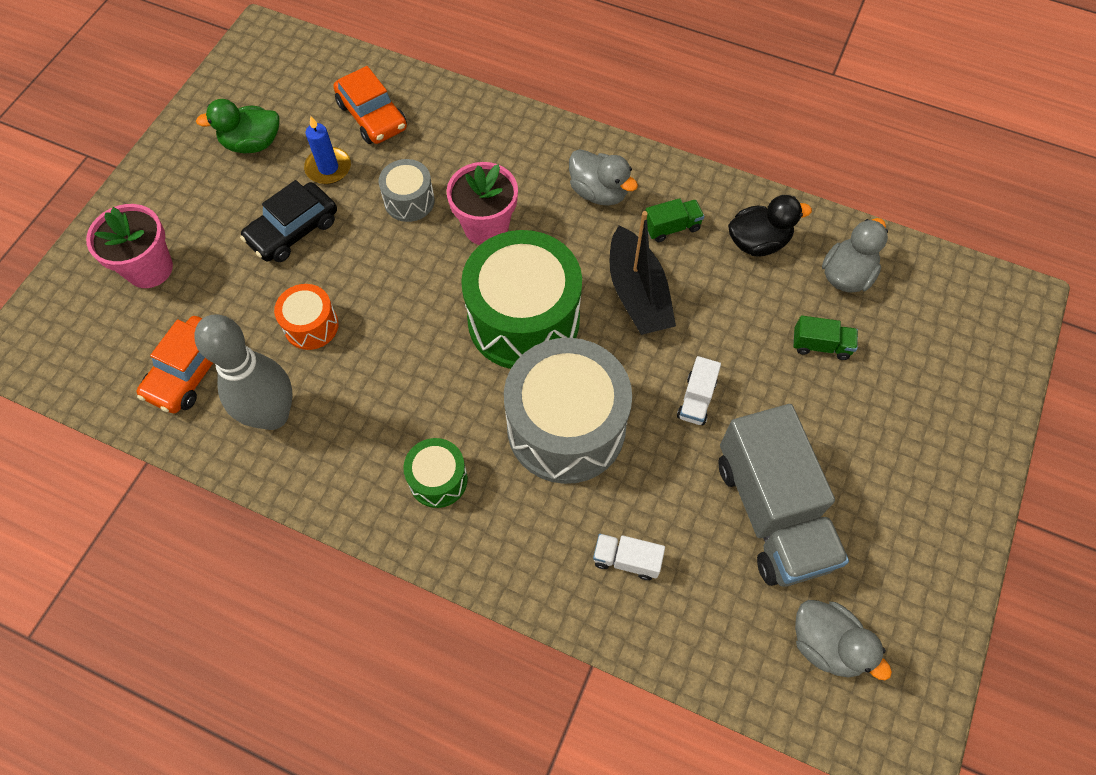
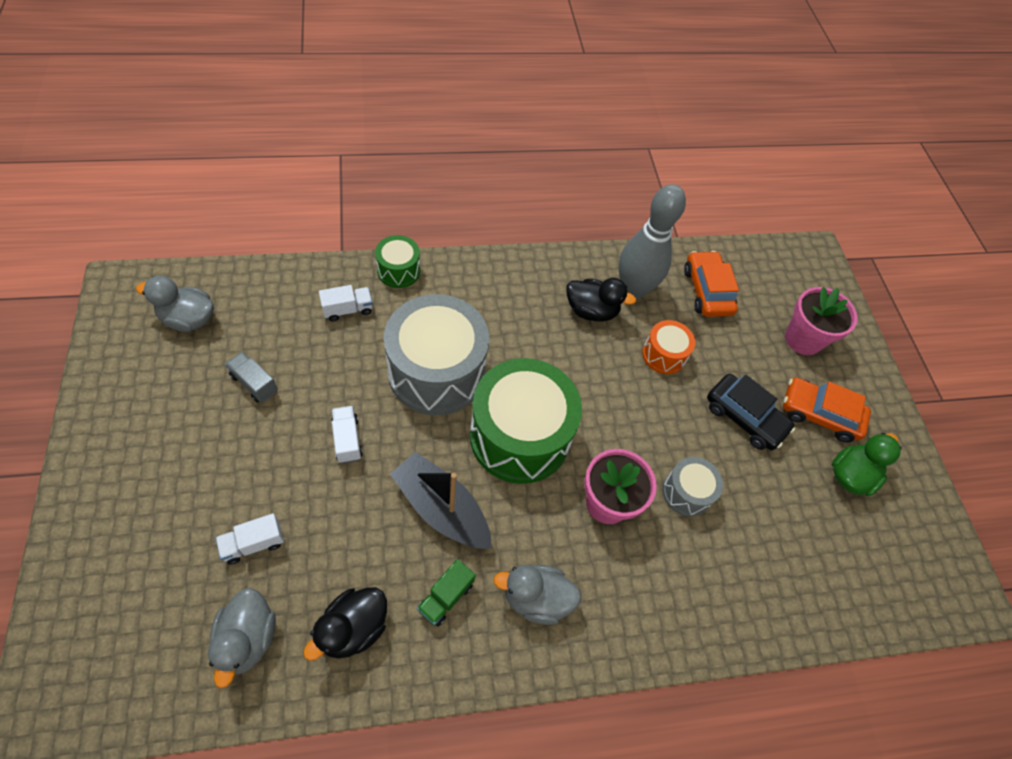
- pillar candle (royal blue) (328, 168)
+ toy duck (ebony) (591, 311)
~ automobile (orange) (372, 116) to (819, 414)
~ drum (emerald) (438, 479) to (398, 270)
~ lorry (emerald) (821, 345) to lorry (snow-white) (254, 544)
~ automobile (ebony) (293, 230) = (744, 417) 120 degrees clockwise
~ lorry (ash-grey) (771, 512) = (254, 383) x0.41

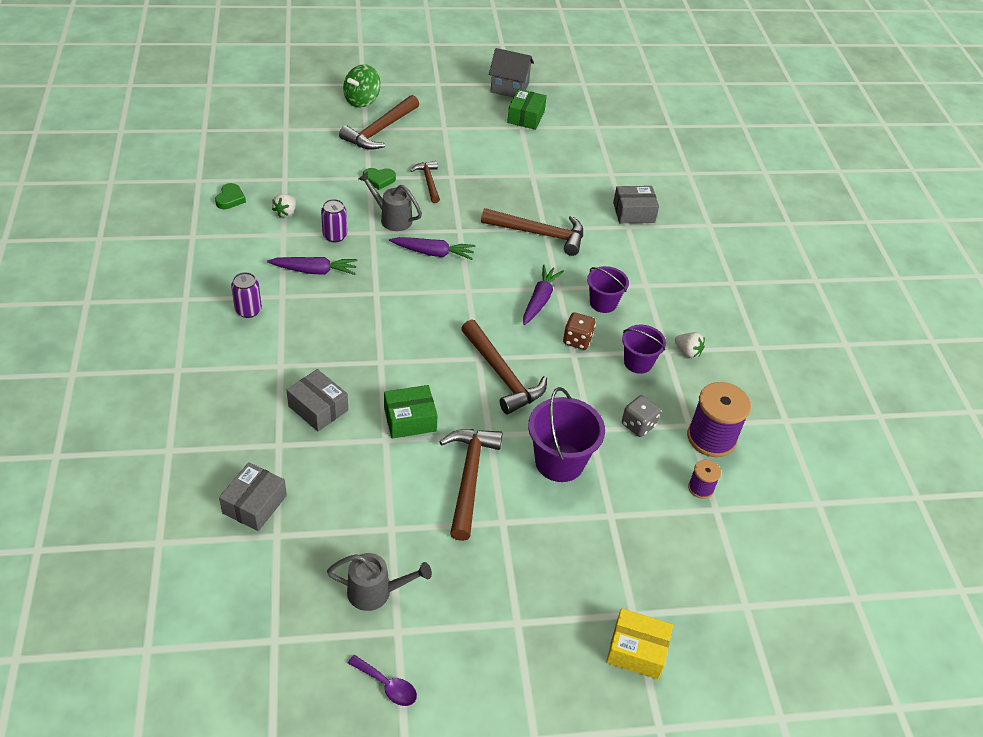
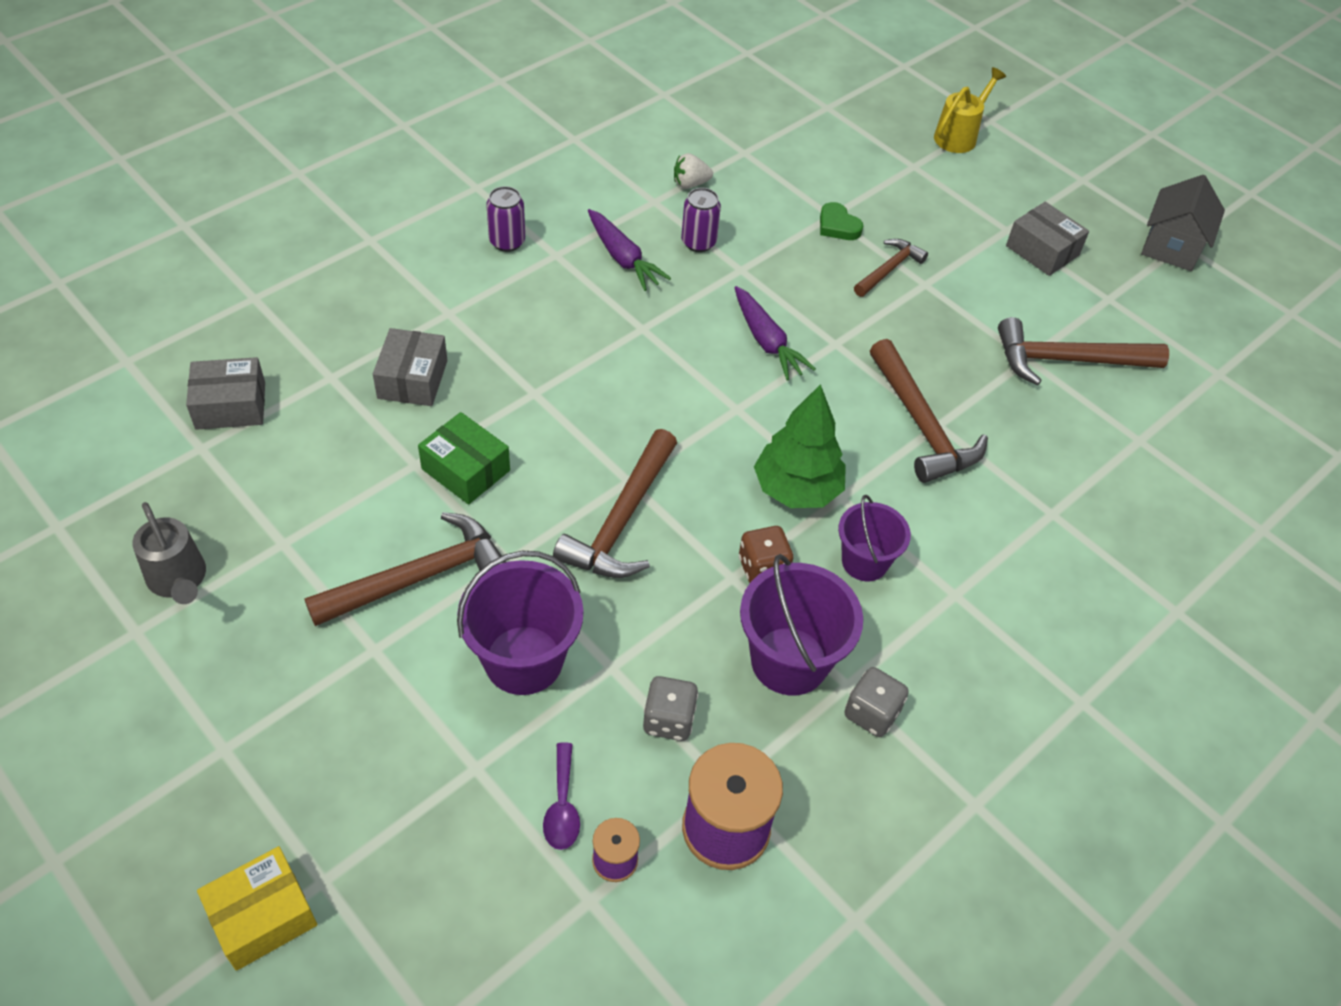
- love heart (emerald) (230, 199)
- sprinkling can (ash-grey) (392, 218)
- parcel (emerald) (526, 117)
~ hammer (dark brown) (380, 130) to (1067, 360)
~ teaspoon (purple) (387, 685) to (562, 806)
~ parcel (ash-grey) (633, 212) to (1042, 250)
~ whirligig (emerald) (362, 100) to sprinkling can (yellow) (959, 136)
~ toy carrot (purple) (540, 300) to toy tree (emerald) (796, 489)
~ berry (snow-white) (687, 352) to game die (ash-grey) (871, 713)
~ house (ash-grey) (509, 88) = (1171, 247) 45 degrees clockwise
~ parcel (yellow) (636, 650) = (262, 916) 75 degrees clockwise
~ bucket (purple) (638, 362) = (789, 661) x1.57

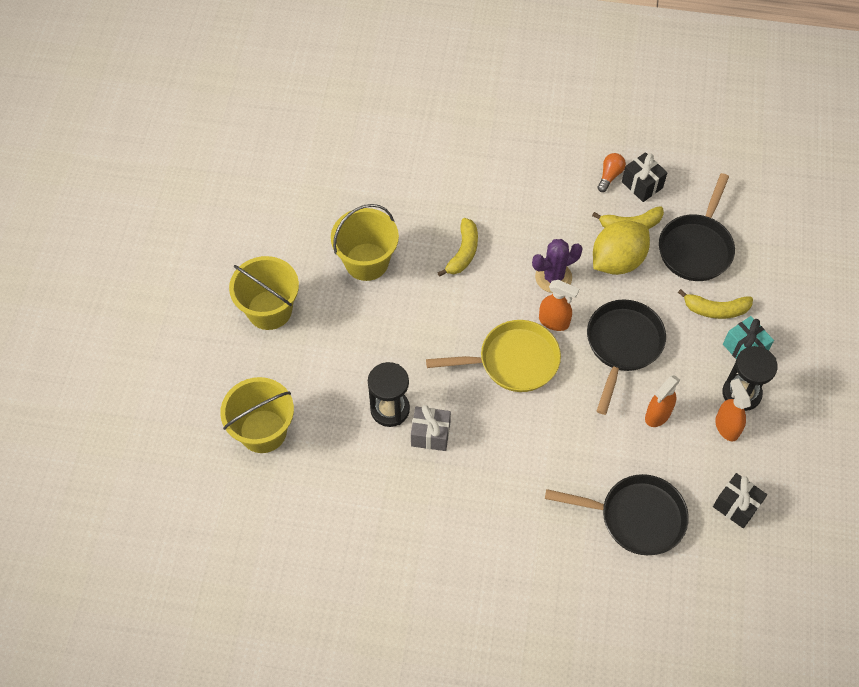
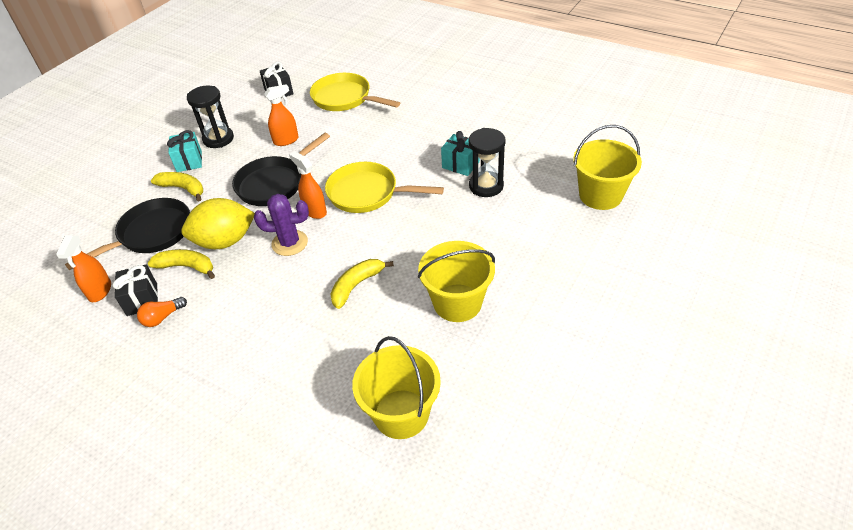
~ bucket (yellow) (269, 310) to (401, 414)
~ spray cleaner (orange) (726, 427) to (100, 291)
~ present (ash-grey) (430, 434) to present (aqua) (460, 164)
~ skillet (ebony) (636, 517) to skillet (yellow) (345, 98)

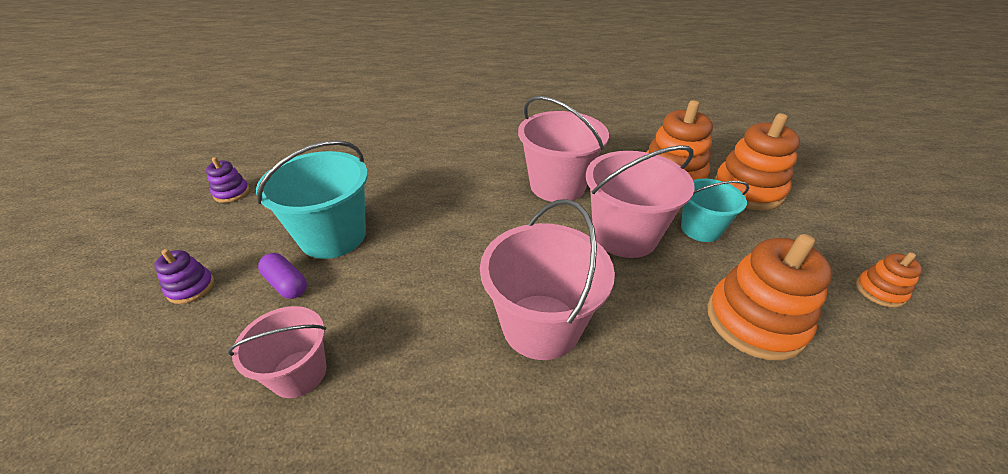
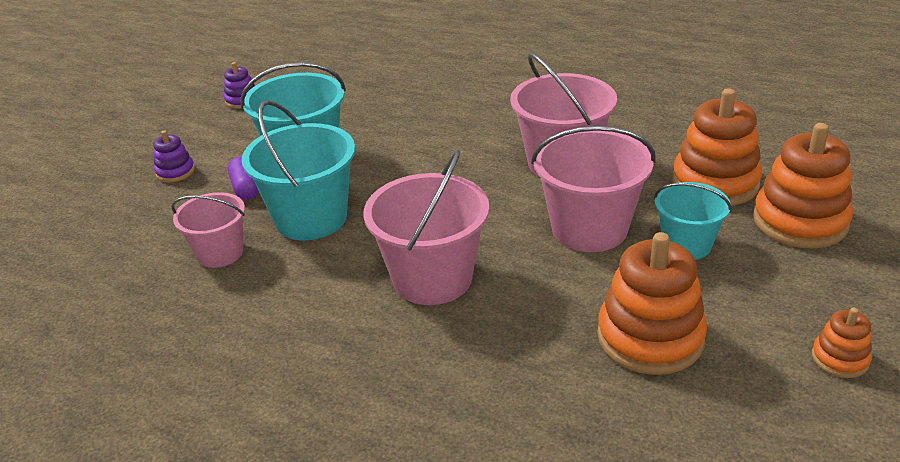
+ bucket (aqua) (311, 218)

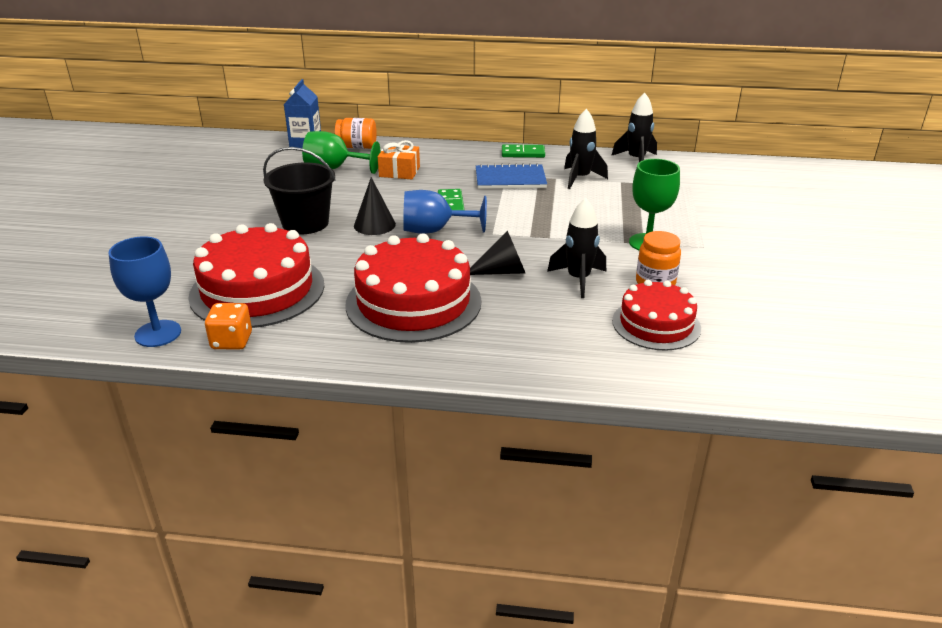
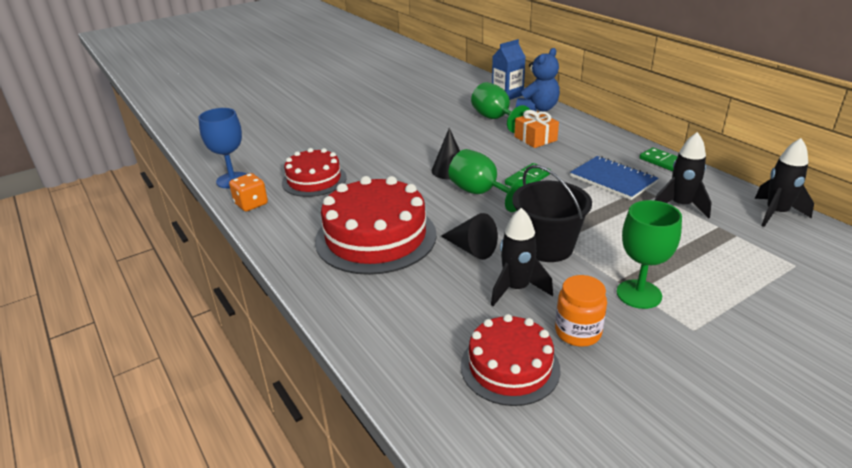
~ bucket (ebony) (305, 223) to (547, 247)
~ jam jar (orange) (357, 147) to teddy (royal blue) (538, 109)
~ chalice (royal blue) (434, 230) to chalice (emerald) (481, 193)
~ layer cake (scarlet) (257, 290) = (314, 180) x0.62

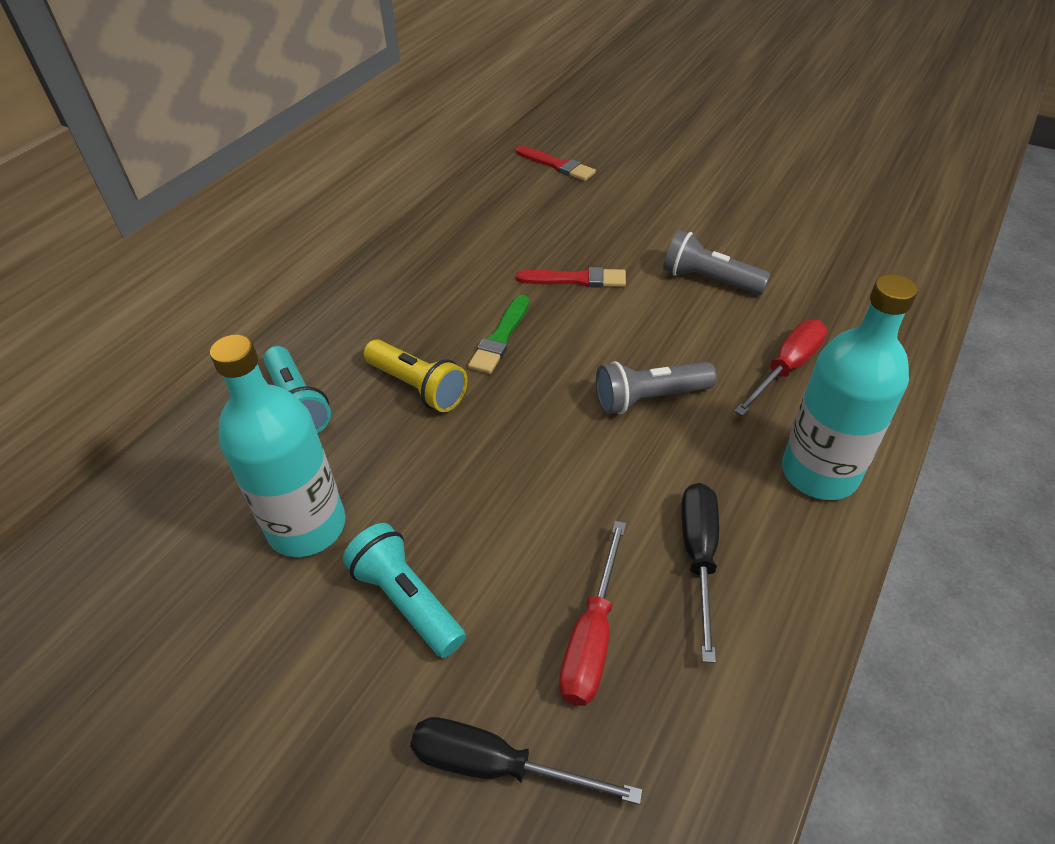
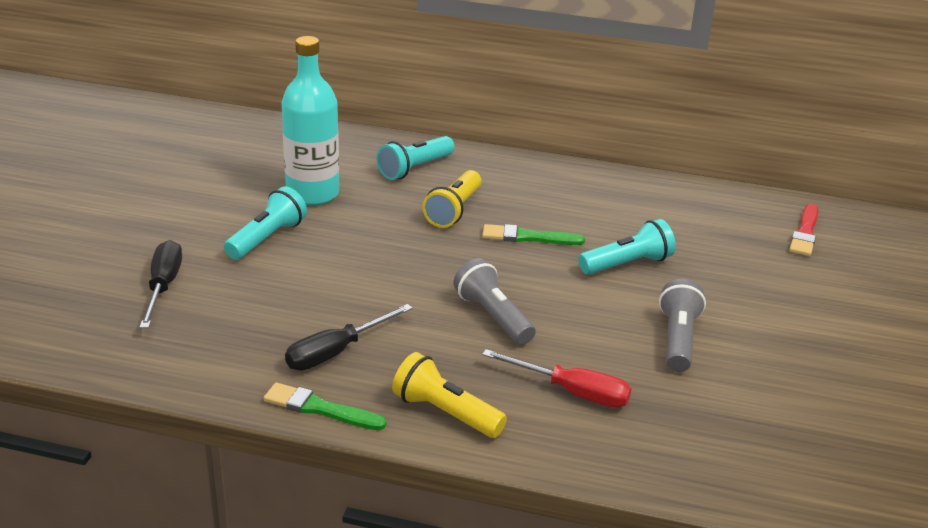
- flat screwdriver (scarlet) (592, 637)
+ brush (emerald) (320, 408)
~ brush (scarlet) (575, 279) to flashlight (aqua) (627, 264)
~ bottle (aqua) (819, 472) to flashlight (yellow) (445, 412)
~ flat screwdriver (ebony) (699, 556) = (336, 352) 150 degrees clockwise

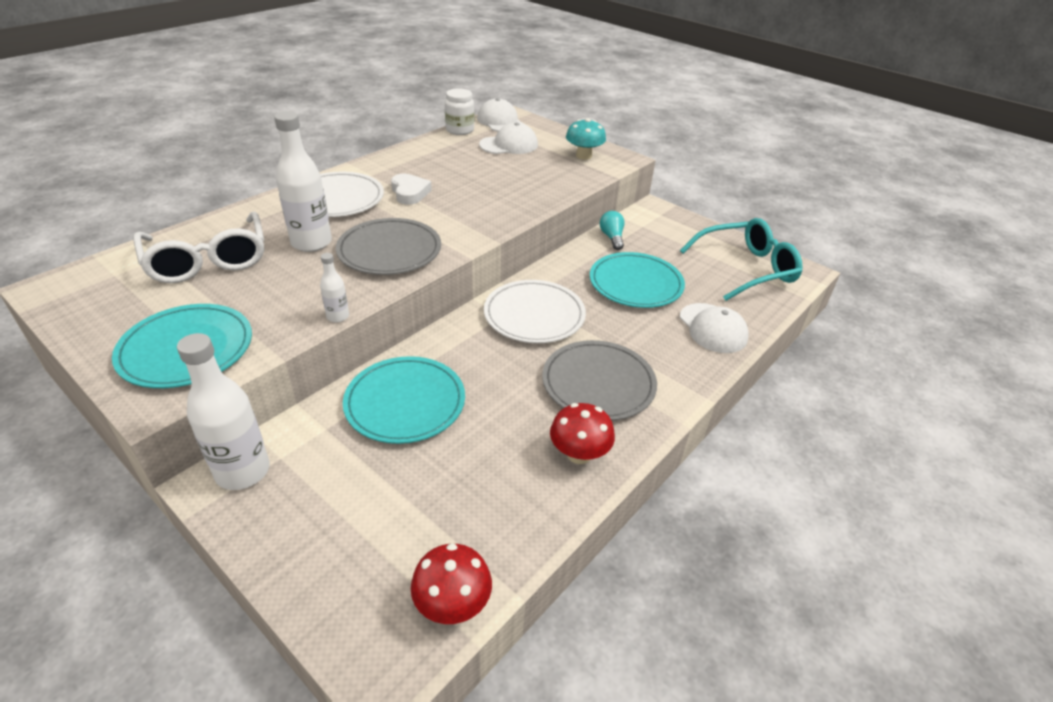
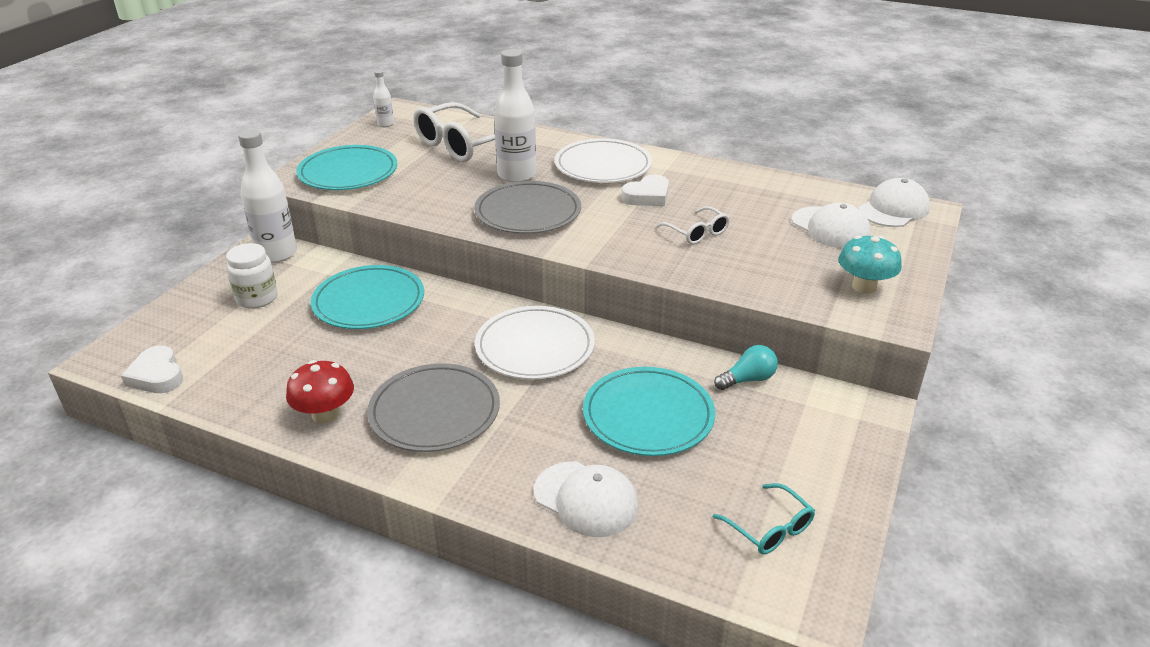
+ spectacles (snow-white) (697, 233)
~ bottle (snow-white) (338, 316) to (385, 124)
~ jam jar (snow-white) (460, 130) to (257, 298)
~ fungus (scarlet) (452, 603) to love heart (snow-white) (157, 375)
~ cap (snow-white) (713, 328) = (586, 499) 105 degrees counterclockwise
~ spectacles (aqua) (746, 268) = (769, 528) x0.51

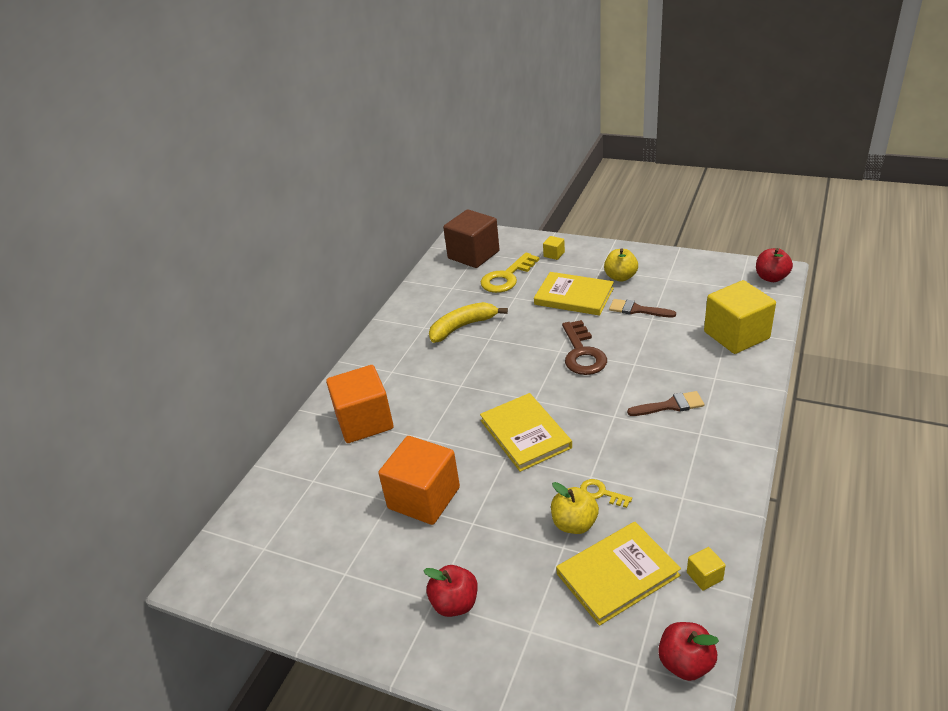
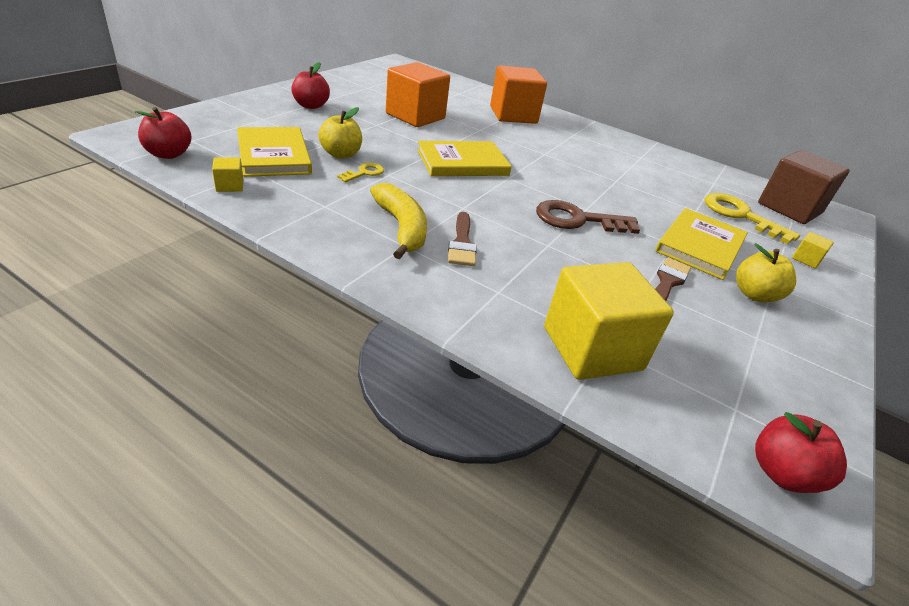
~ banana (yellow) (463, 327) to (401, 228)

